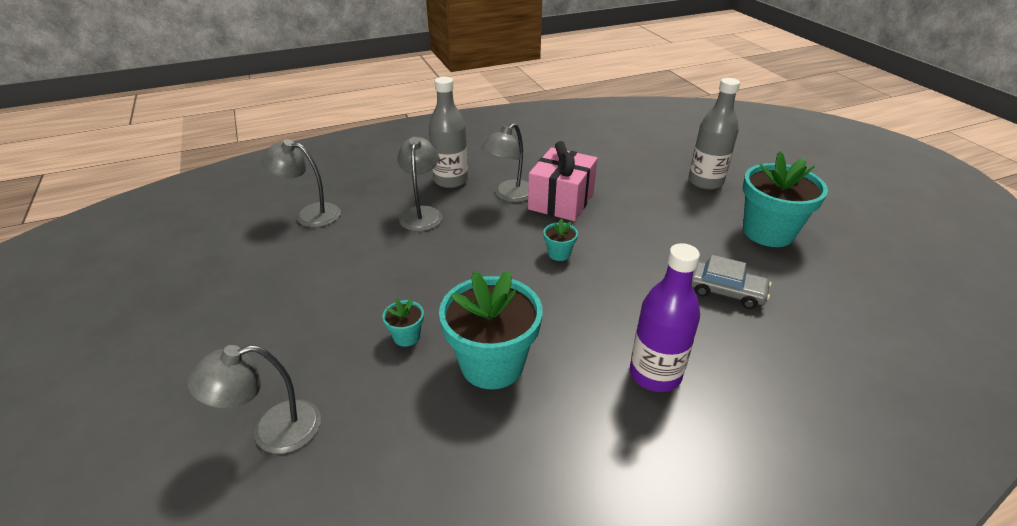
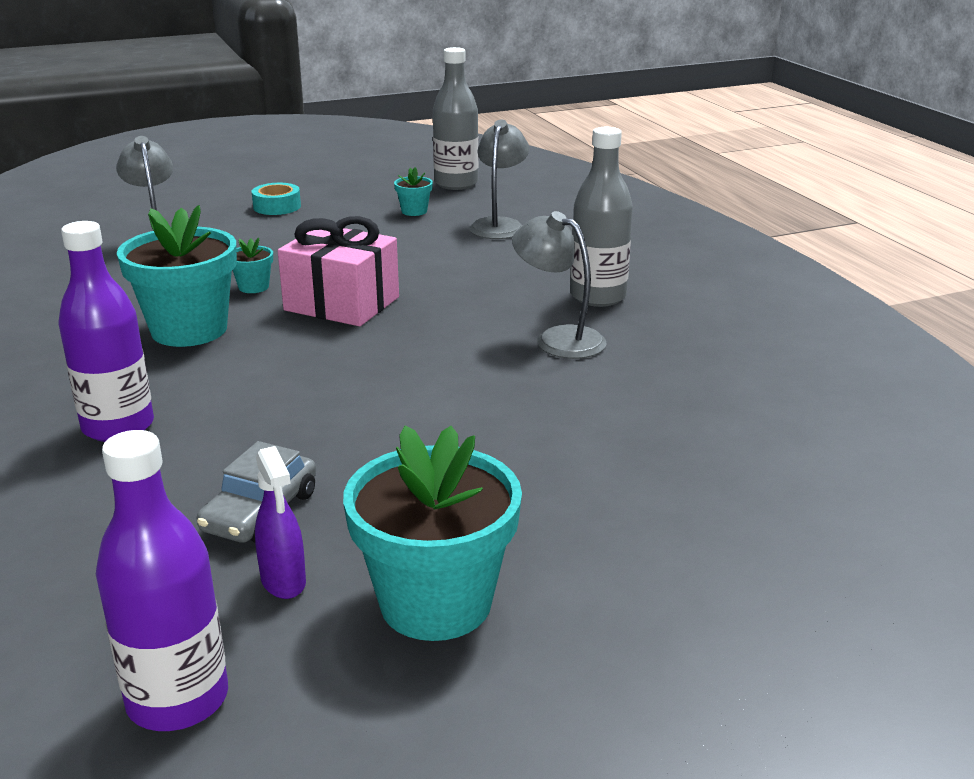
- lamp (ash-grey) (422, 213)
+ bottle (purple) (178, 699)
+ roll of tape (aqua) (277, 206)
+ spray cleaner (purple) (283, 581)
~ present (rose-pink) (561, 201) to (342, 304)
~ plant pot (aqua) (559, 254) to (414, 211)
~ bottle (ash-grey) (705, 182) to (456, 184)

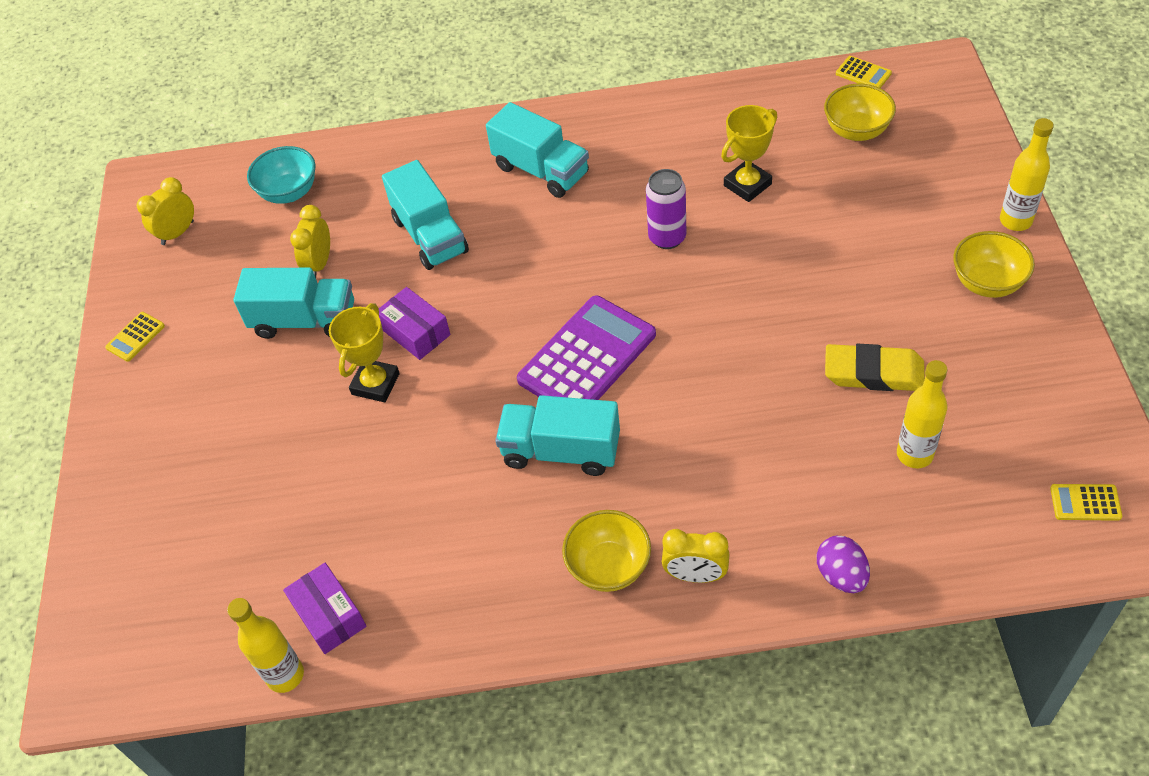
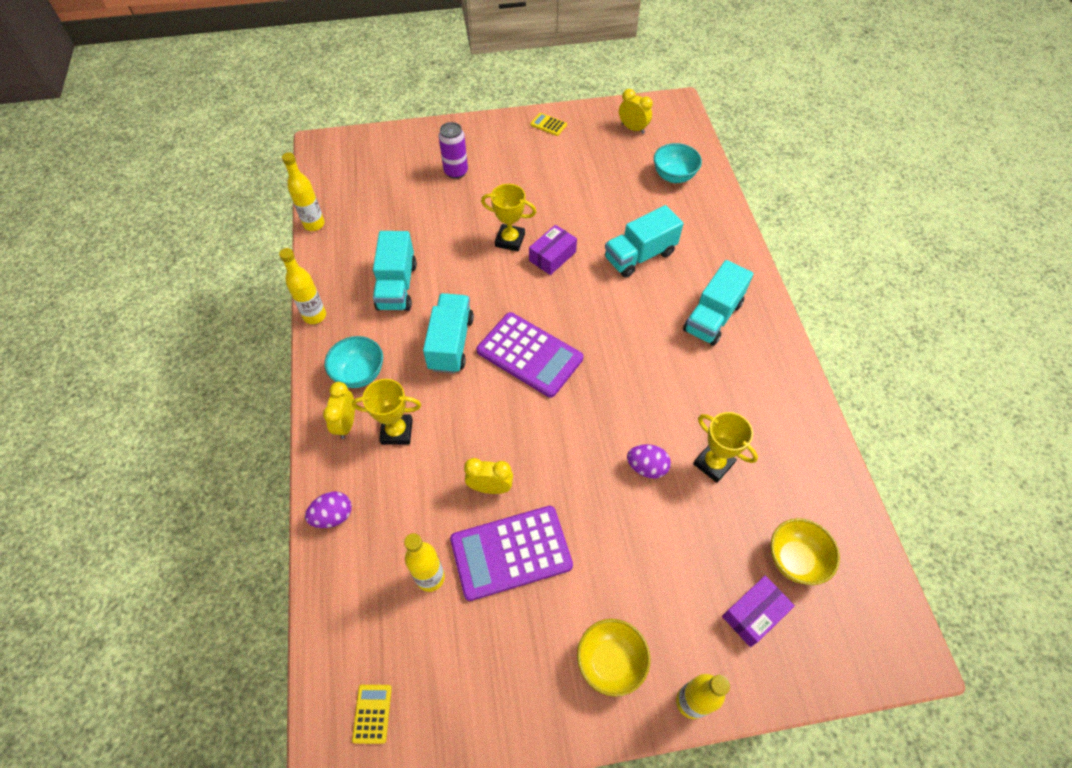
- calculator (yellow) (863, 73)
+ bottle (yellow) (315, 316)
+ prize cup (yellow) (397, 431)
+ toy egg (purple) (646, 467)
~ lorry (aqua) (304, 320) to (397, 286)
~ parcel (purple) (329, 615) to (754, 614)
~ bedside clock (yellow) (319, 263) to (490, 487)
~ can (purple) (667, 238) to (456, 172)
~ gum eraser (yellow) (873, 373) to calculator (purple) (511, 552)
~ serving bowl (yellow) (609, 567) to serving bowl (aqua) (359, 374)

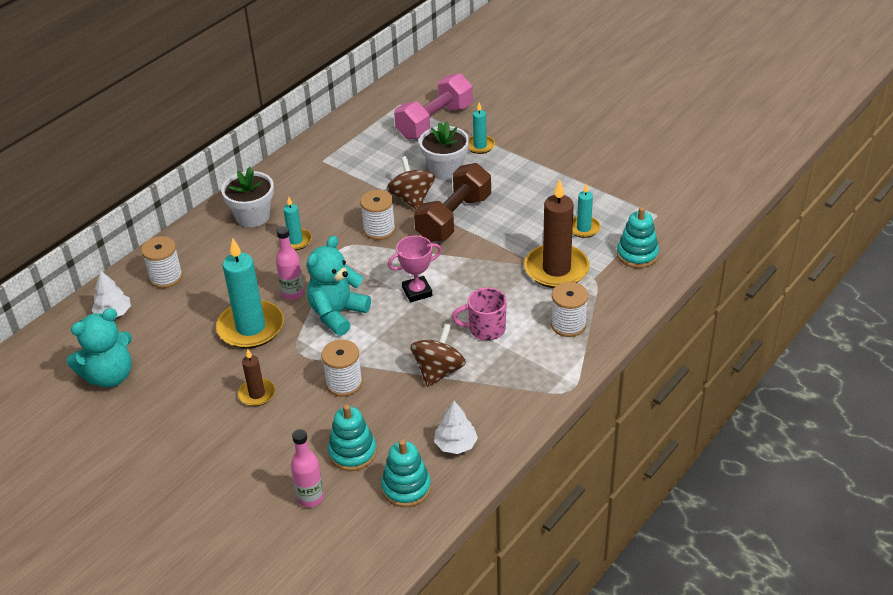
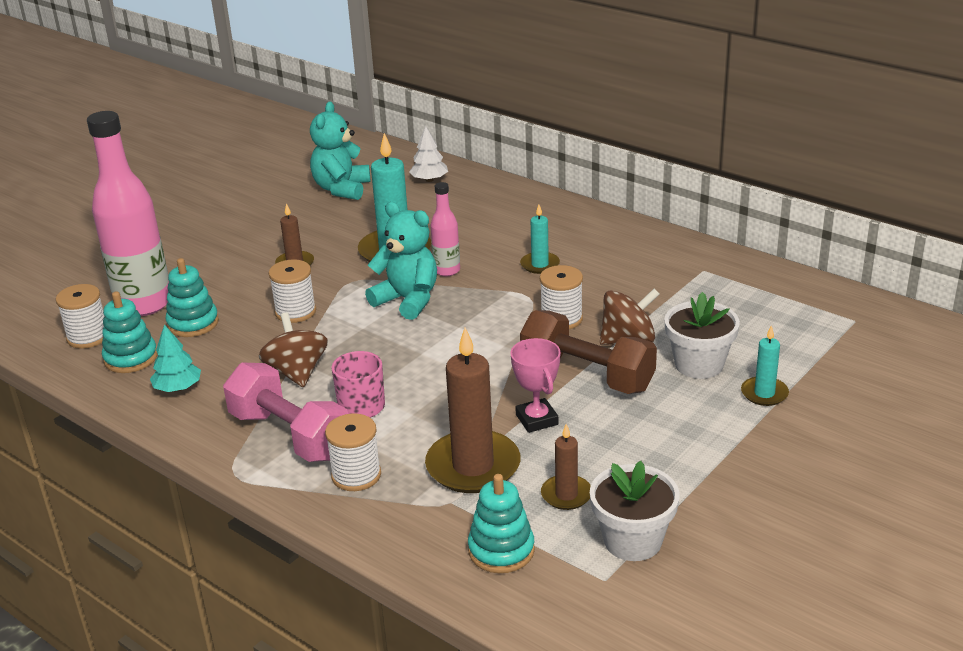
~ reel of thread (snow-white) (166, 277) to (88, 337)
~ plant pot (snow-white) (252, 216) to (632, 540)
~ prize cup (rose-pink) (417, 292) to (537, 419)
~ hand weight (rose-pink) (434, 122) to (290, 435)
~ toy tree (snow-white) (455, 444) to toy tree (aqua) (178, 388)
~ pillar candle (aqua) (583, 228) to pillar candle (dark brown) (566, 495)
~ teddy (aqua) (110, 376) = (342, 189) 45 degrees clockwise
~ whirligig (dark brown) (438, 371) = (297, 372) 135 degrees counterclockwise
~ bottle (rose-pink) (310, 498) = (144, 304) x2.07

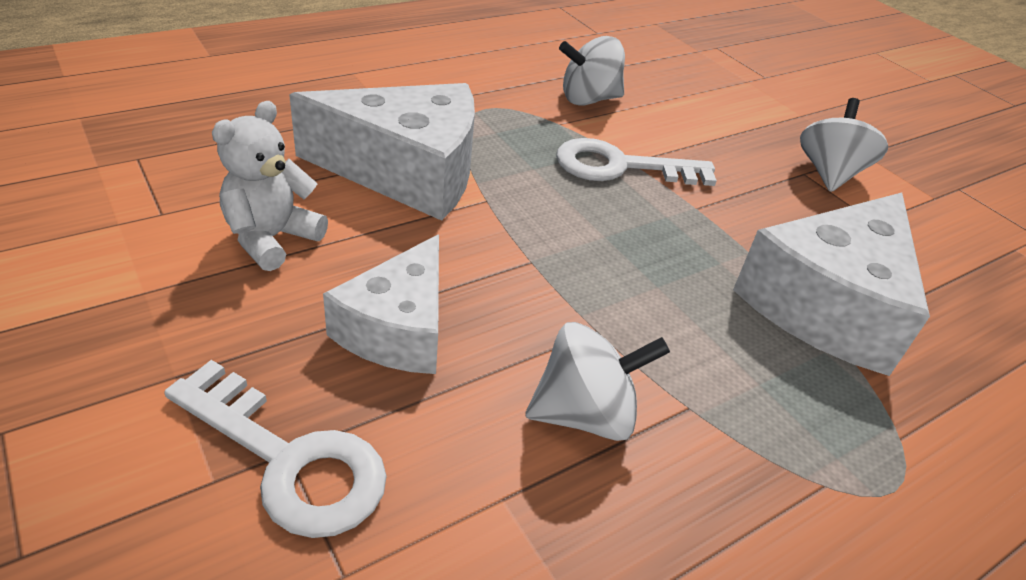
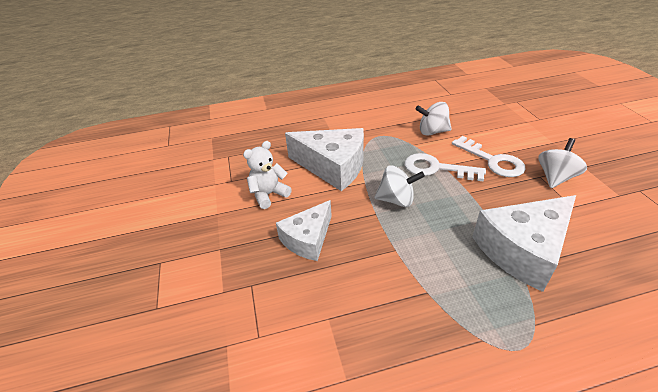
~ door key (snow-white) (287, 459) to (492, 160)
~ whirligig (snow-white) (585, 414) to (396, 200)

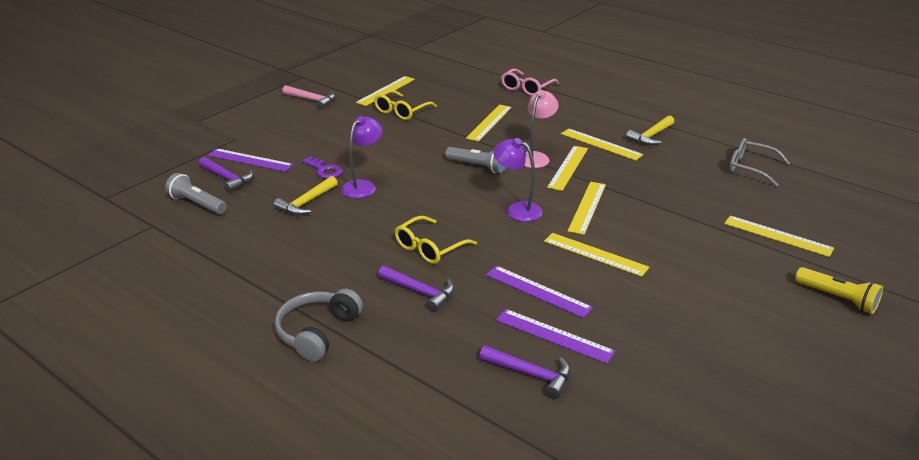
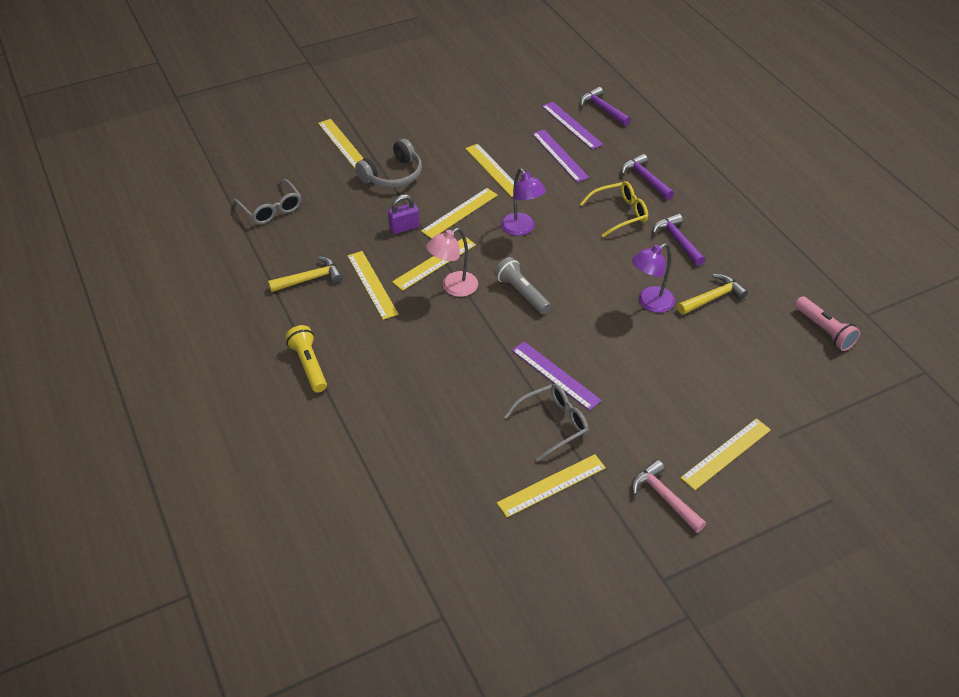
- door key (purple) (324, 170)
- spectacles (rose-pink) (526, 88)
+ lock (purple) (404, 227)
~ hammer (purple) (227, 178) to (677, 240)
~ measuring stick (purple) (250, 160) to (555, 375)
~ over-ear headphones (ash-grey) (317, 332) to (393, 175)
~ measuring stick (yellow) (489, 122) to (726, 453)
~ flashlight (yellow) (837, 298) to (309, 365)
~ flashlight (ash-grey) (197, 204) to flashlight (rose-pink) (824, 330)
~ spectacles (yellow) (401, 111) to spectacles (ash-grey) (553, 424)

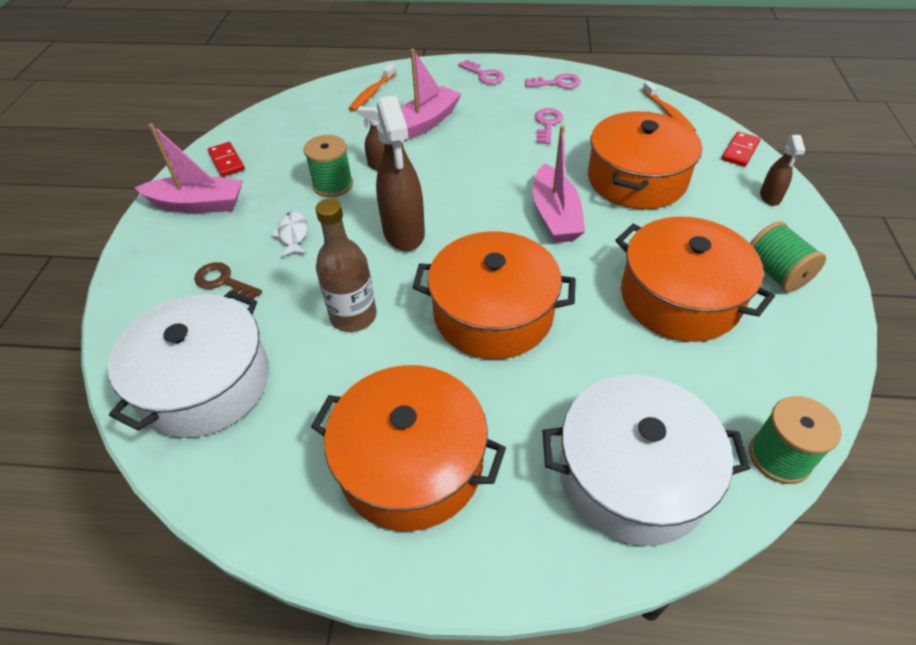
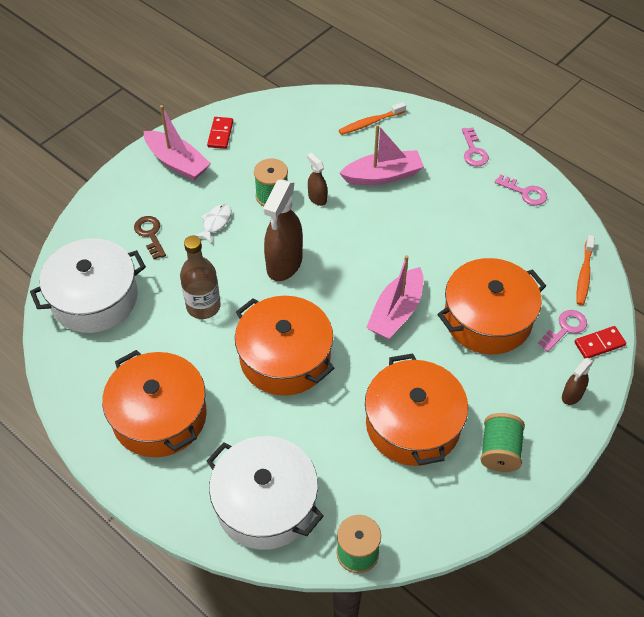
~ door key (rose-pink) (547, 124) to (565, 328)

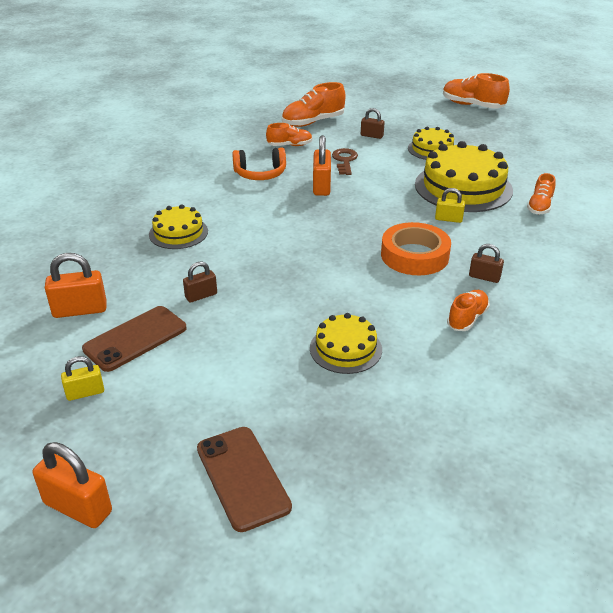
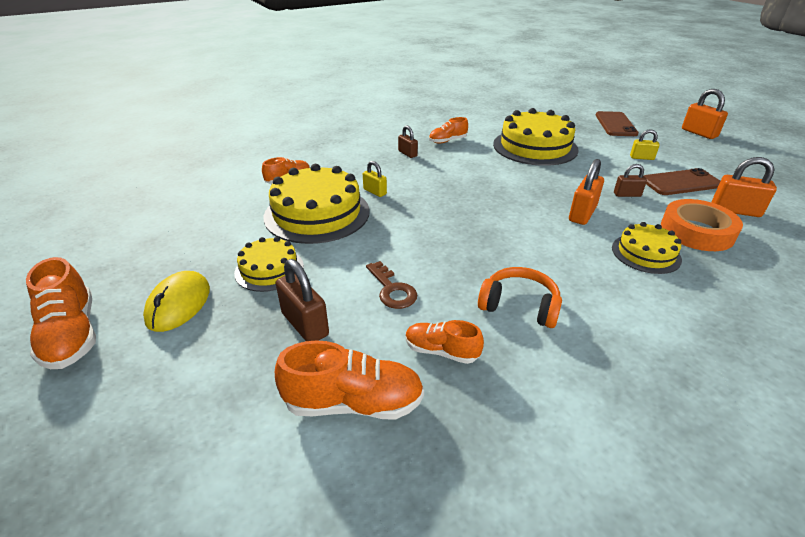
+ computer mouse (yellow) (179, 304)
~ lock (yellow) (85, 393) to (641, 158)
~ lock (orange) (321, 186) to (582, 214)
~ roll of tape (orange) (414, 255) to (696, 231)
~ door key (dark brown) (345, 160) = (392, 290) 60 degrees counterclockwise
~ layer cake (yellow) (345, 349) = (535, 147) x1.81
~ lock (dark brown) (371, 136) = (305, 324) x1.63

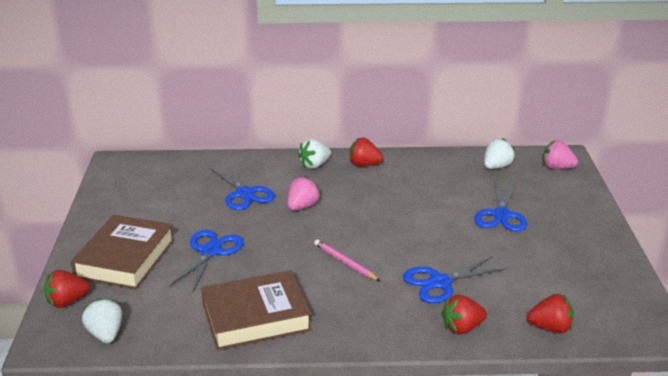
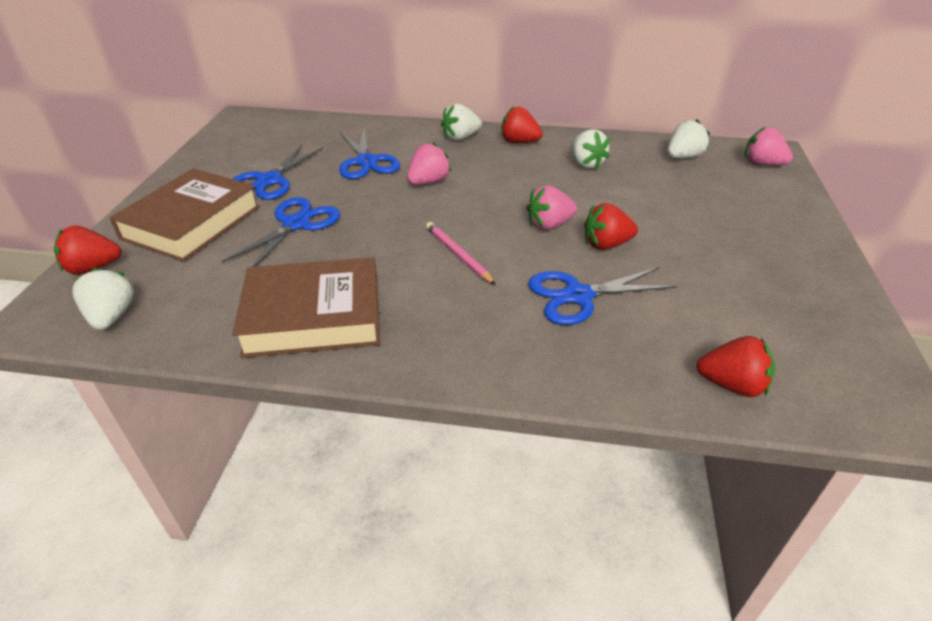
+ berry (rose-pink) (549, 225)
+ berry (snow-white) (585, 164)
~ berry (scarlet) (462, 328) to (606, 244)
~ scissors (royal blue) (501, 215) to (269, 180)

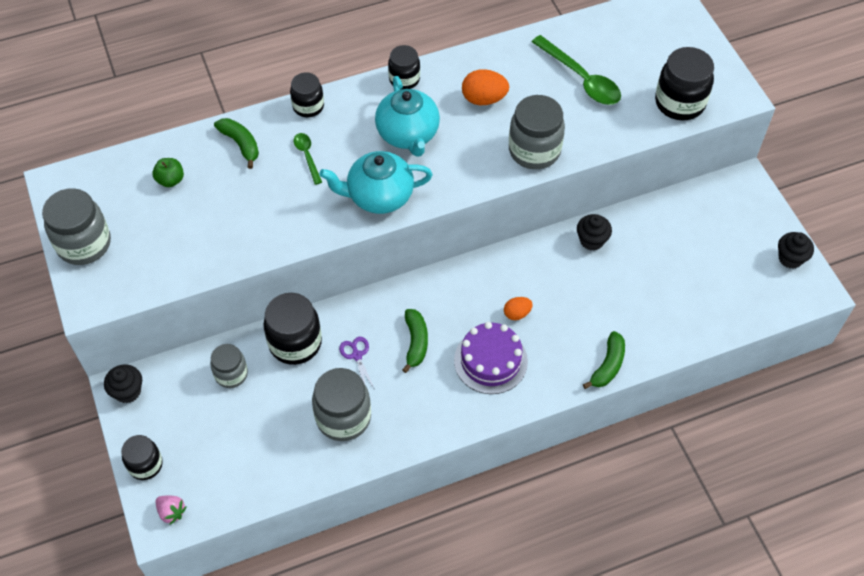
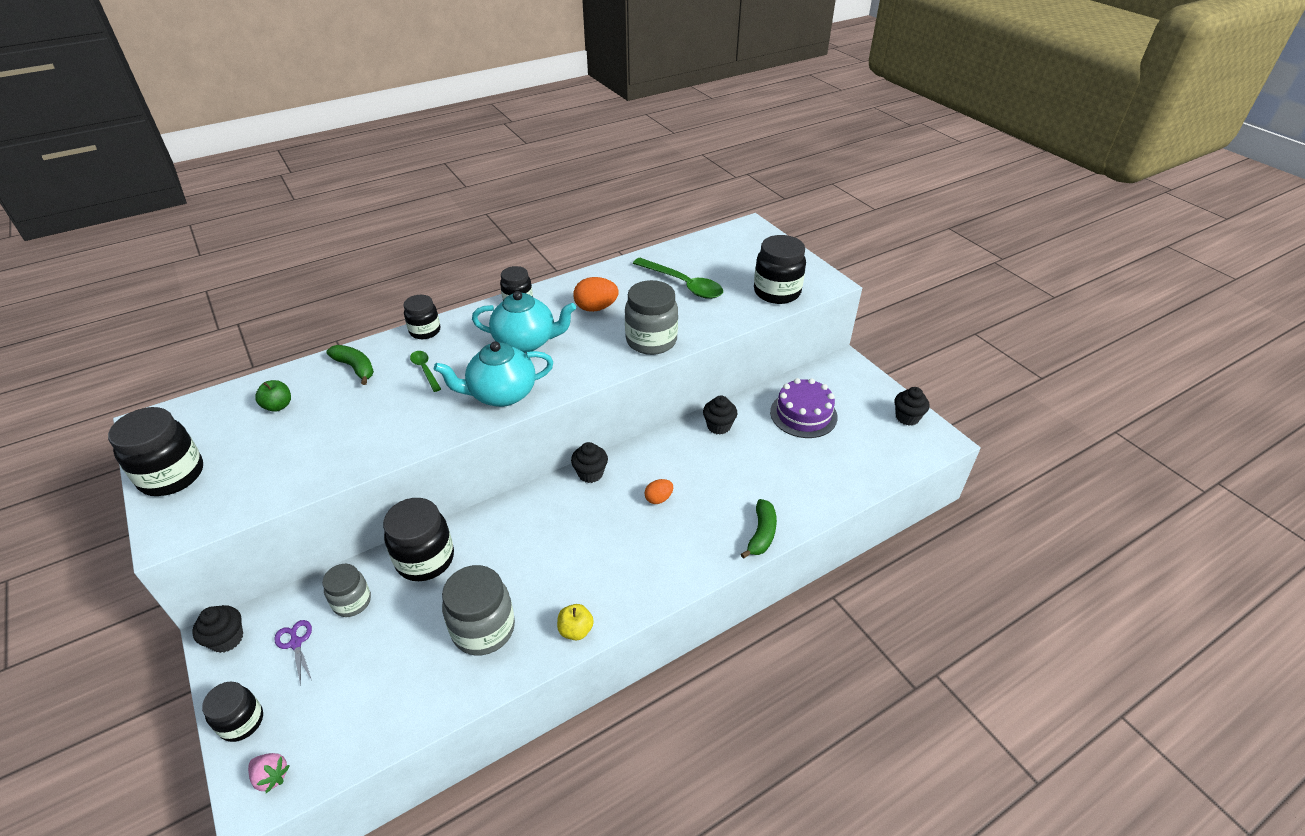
- banana (emerald) (416, 342)
+ toy apple (yellow) (576, 630)
+ fairy cake (ebony) (590, 473)
~ scissors (purple) (357, 355) to (296, 643)
~ layer cake (purple) (490, 361) to (803, 414)
~ jam jar (ash-grey) (84, 244) to jam jar (ebony) (172, 475)
~ china teapot (aqua) (408, 135) = (526, 342) 60 degrees counterclockwise

